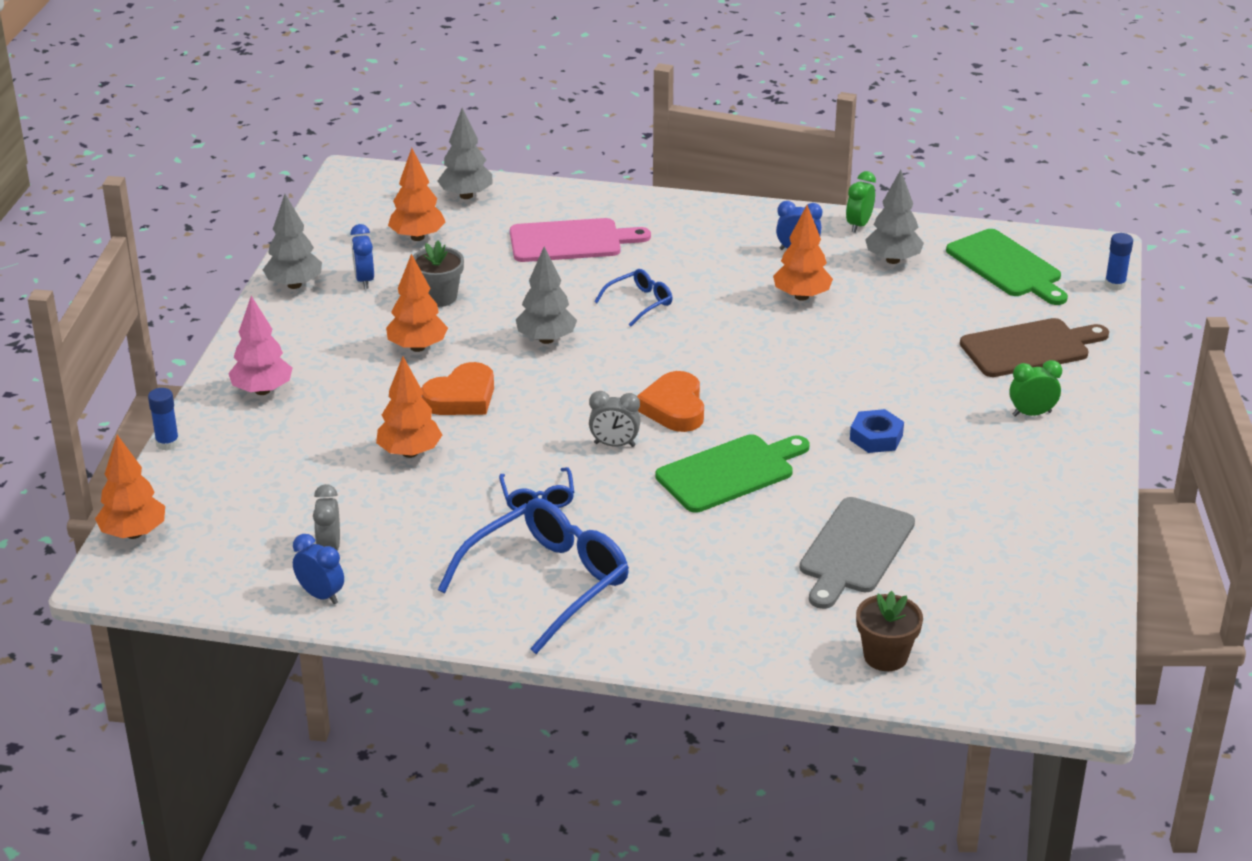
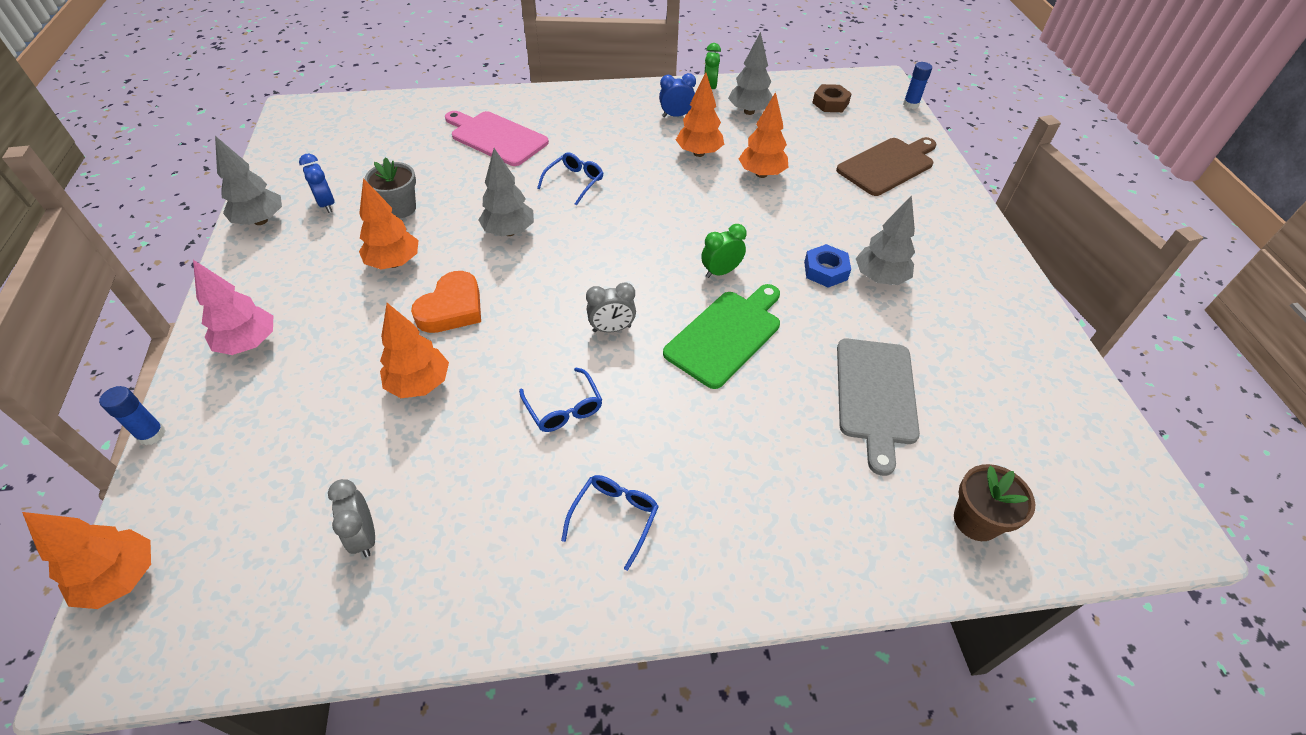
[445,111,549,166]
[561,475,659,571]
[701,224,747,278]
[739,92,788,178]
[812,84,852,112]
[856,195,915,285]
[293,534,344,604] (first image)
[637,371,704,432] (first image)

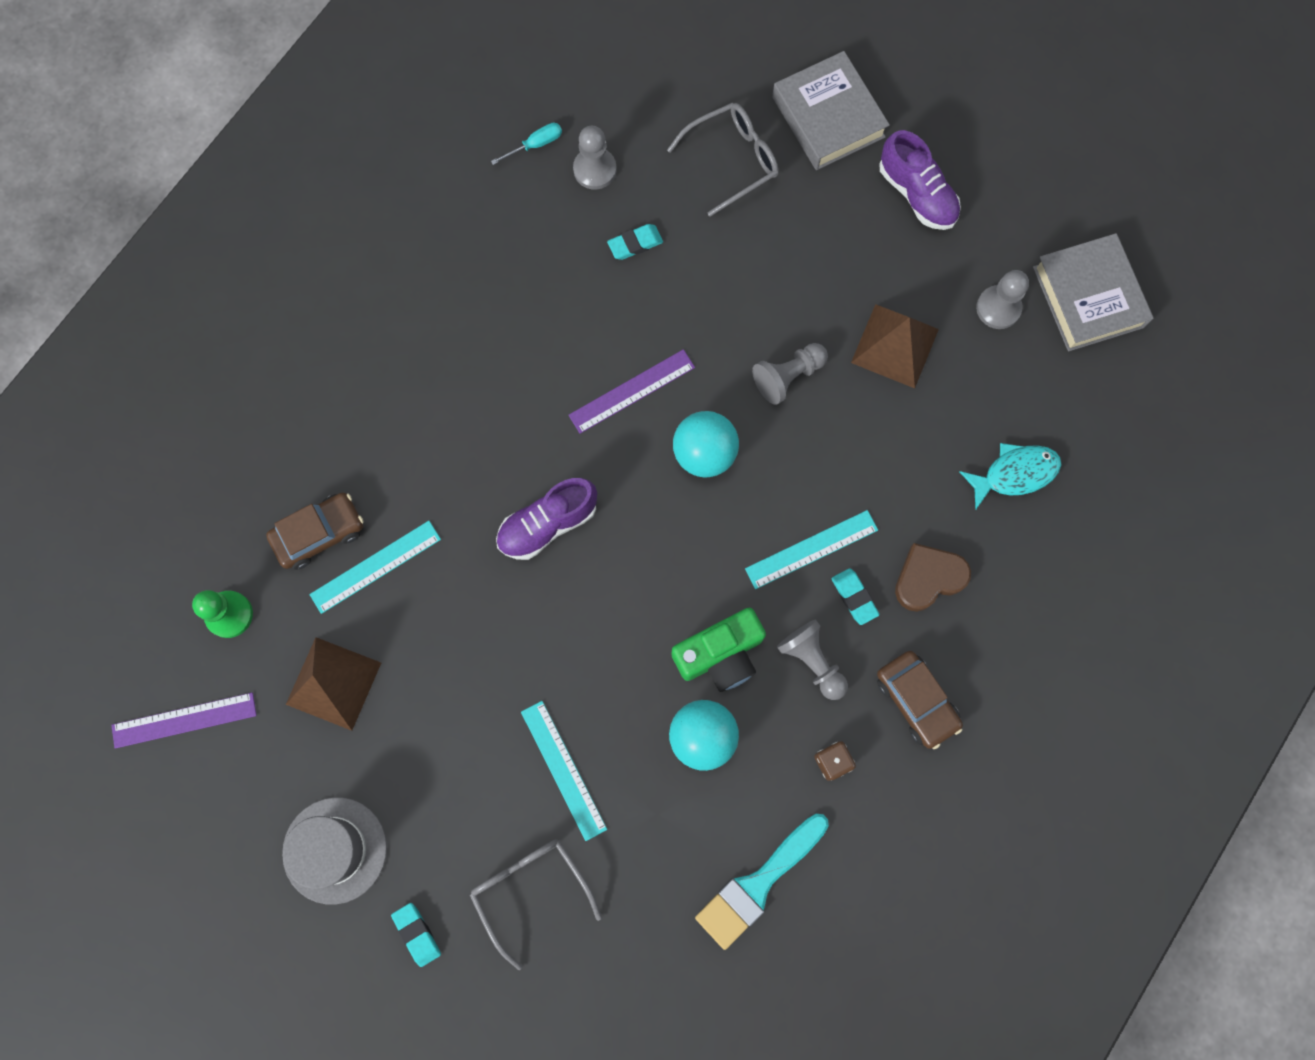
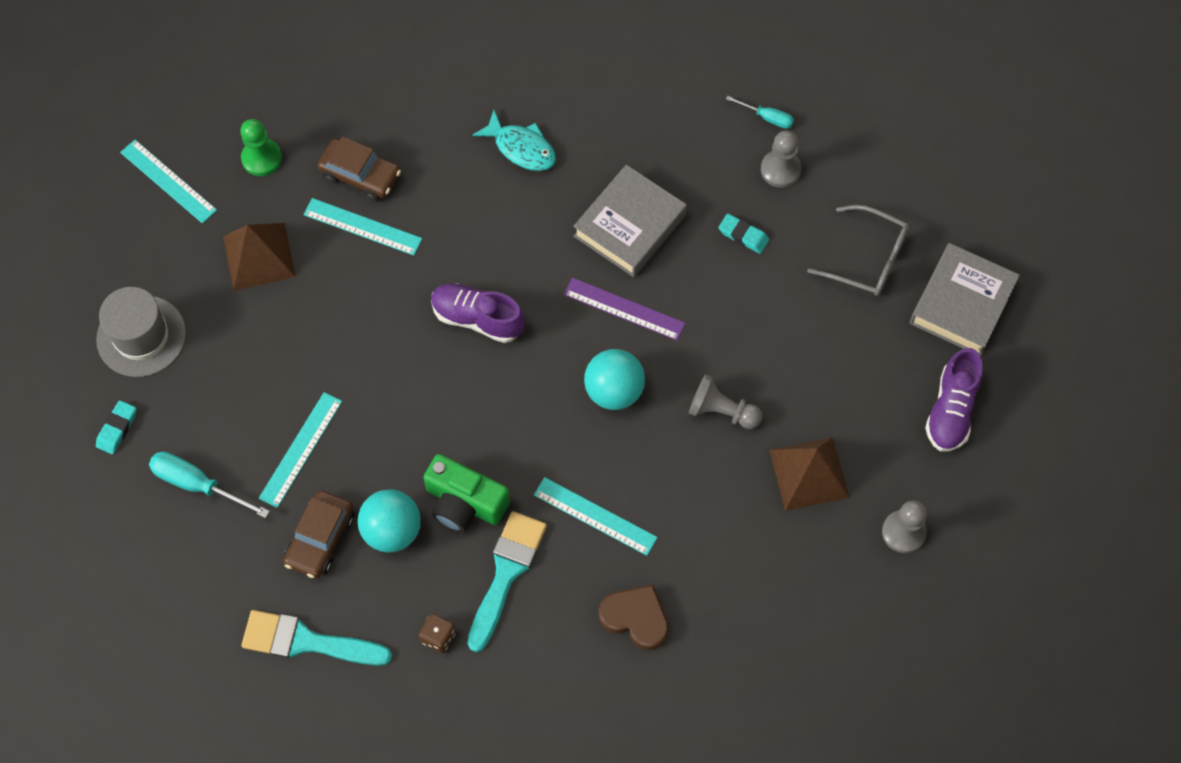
[120,140,217,224]
[149,451,270,518]
[283,490,354,578]
[467,511,547,652]
[472,110,556,171]
[573,165,687,277]
[832,568,879,625] (first image)

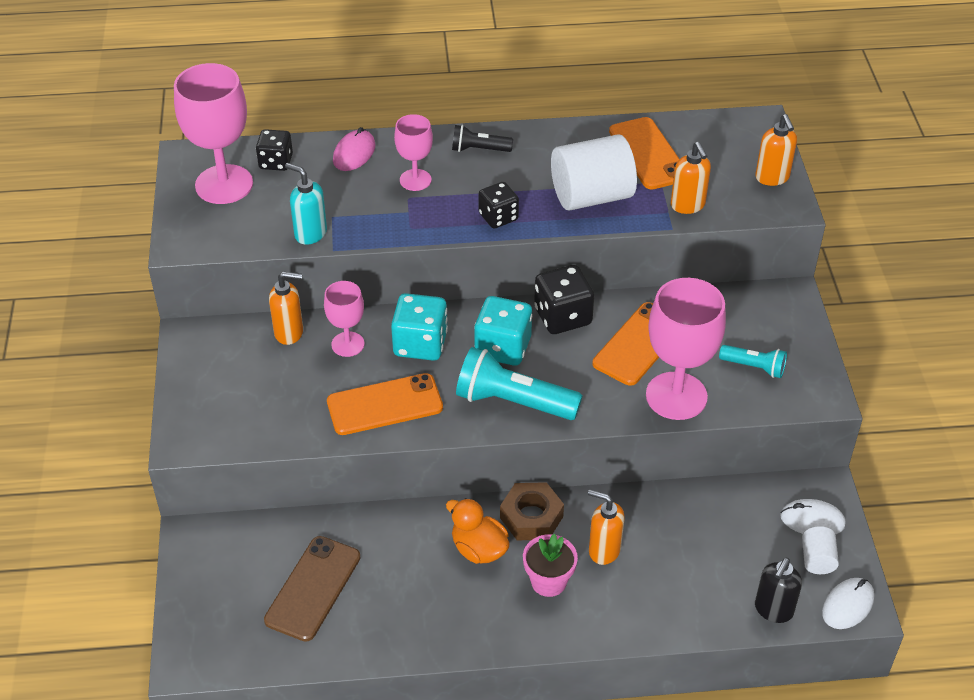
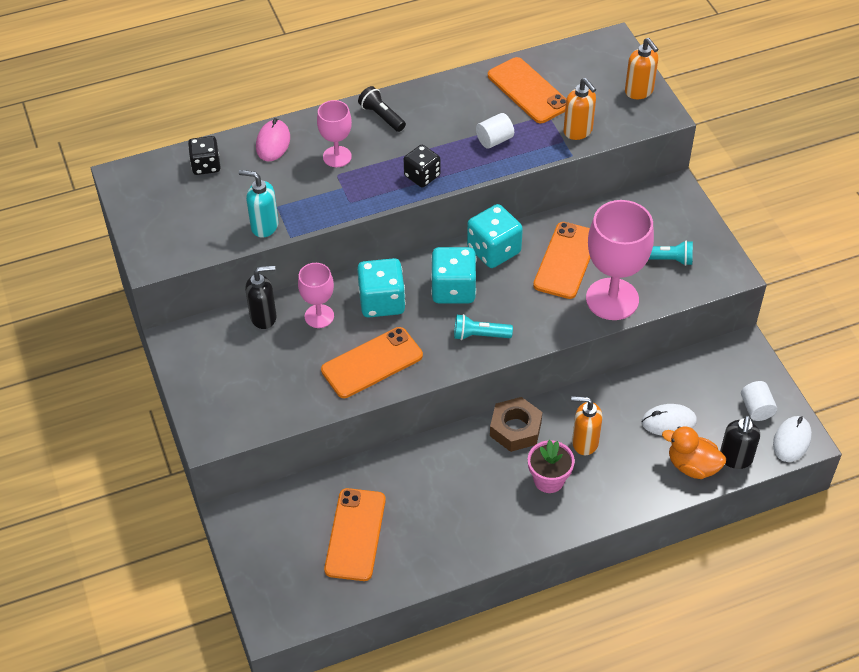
[245,265,277,329]
[324,488,386,581]
[358,86,406,132]
[454,314,513,340]
[467,204,523,268]
[476,113,514,149]
[642,404,697,435]
[662,426,726,479]
[174,63,253,204] (first image)

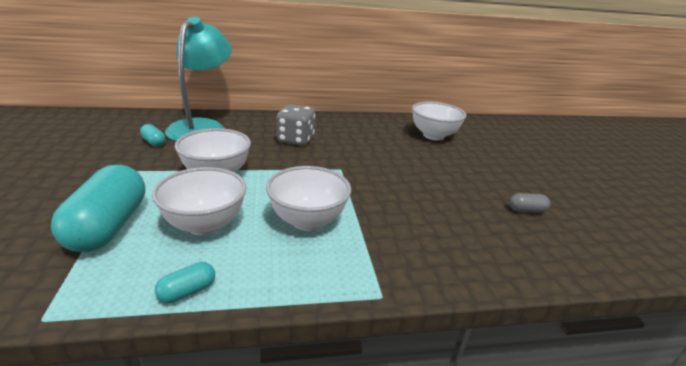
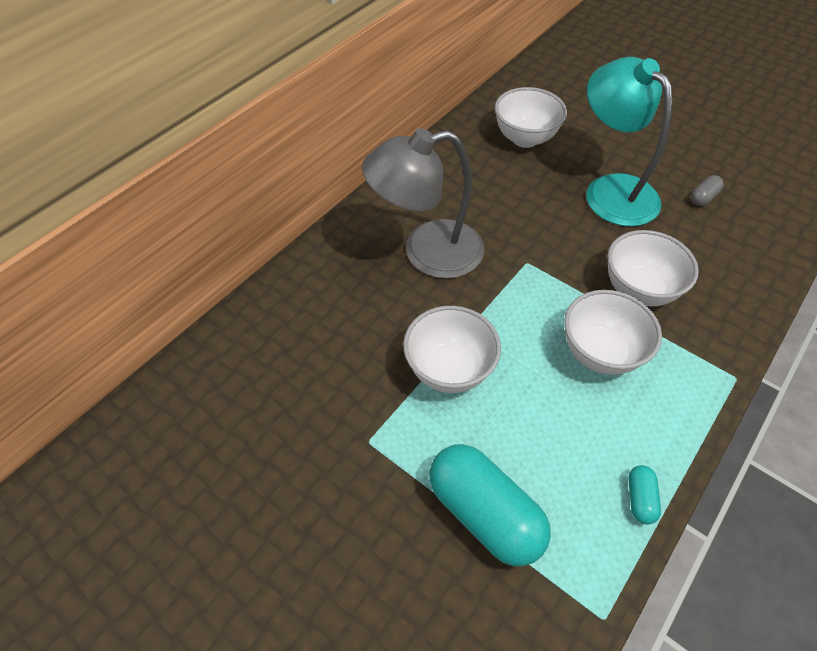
[362,128,485,279]
[586,57,672,227]
[607,230,699,306]
[140,124,165,146] (first image)

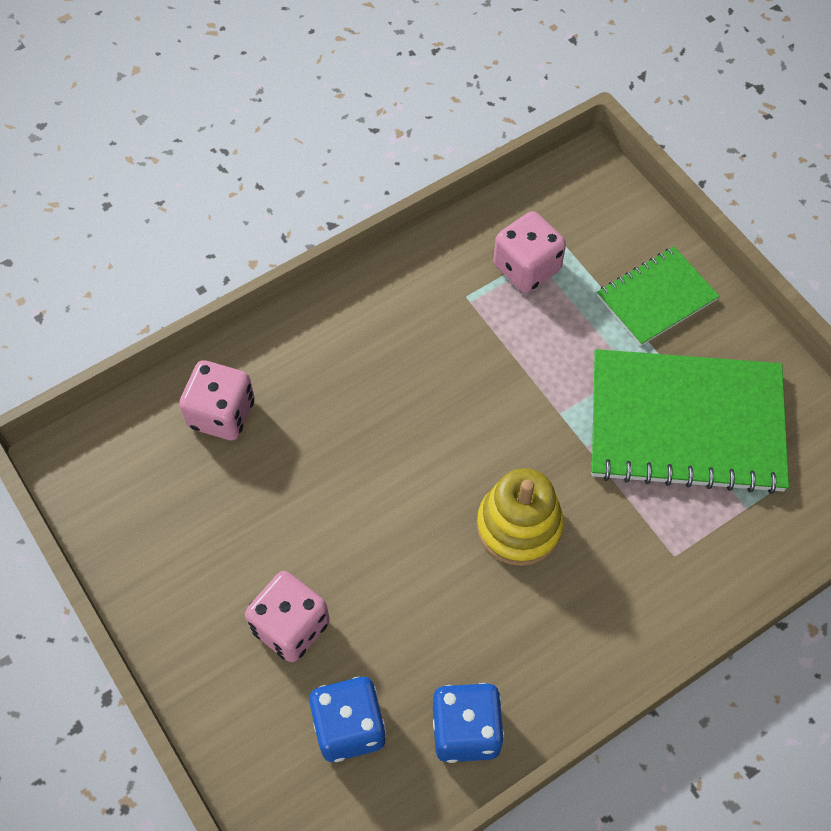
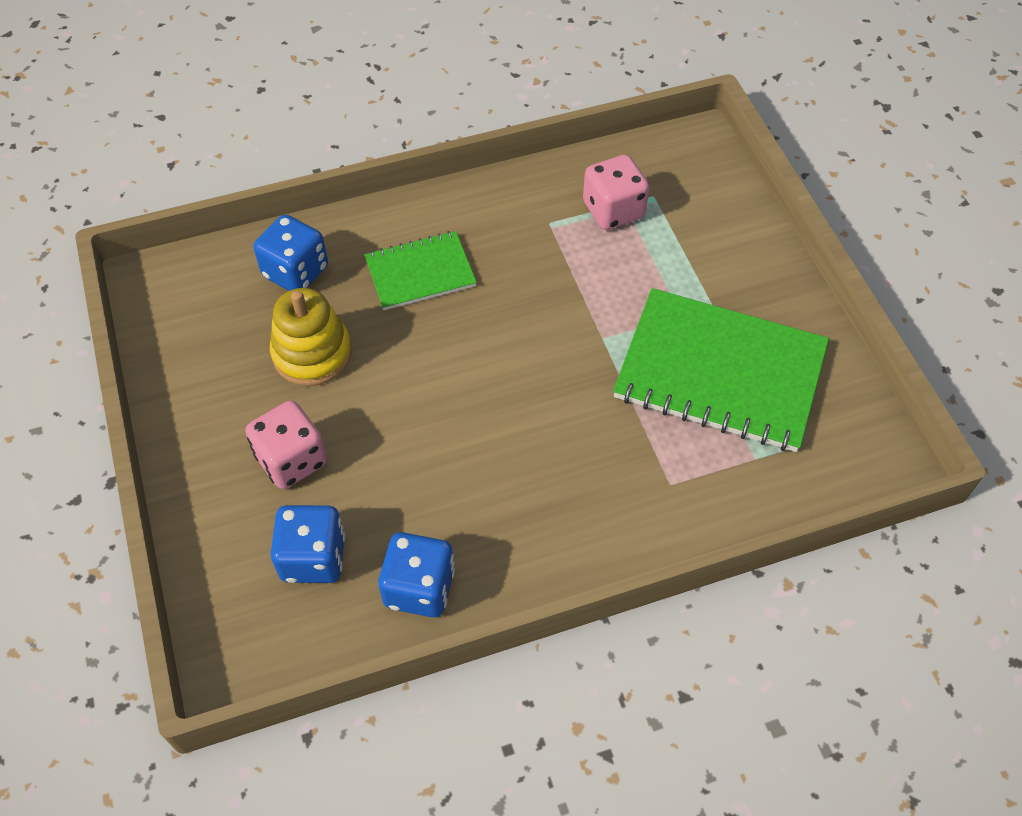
[253,215,328,291]
[270,288,352,386]
[364,231,477,310]

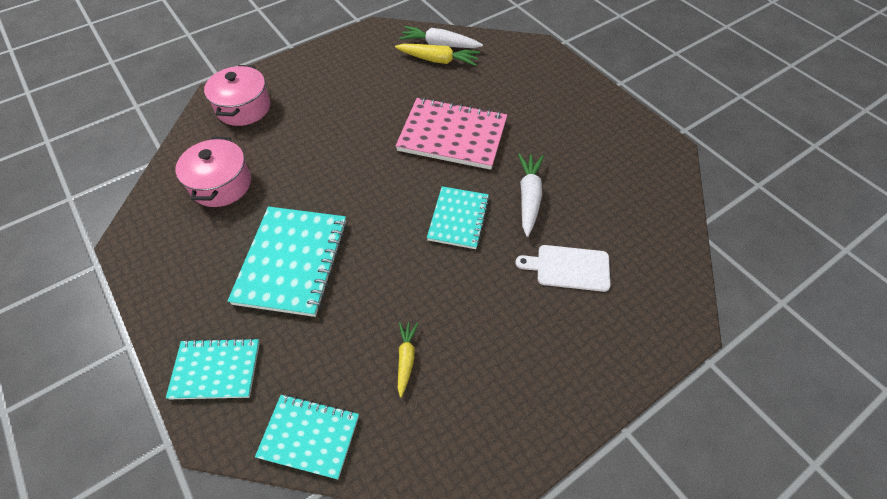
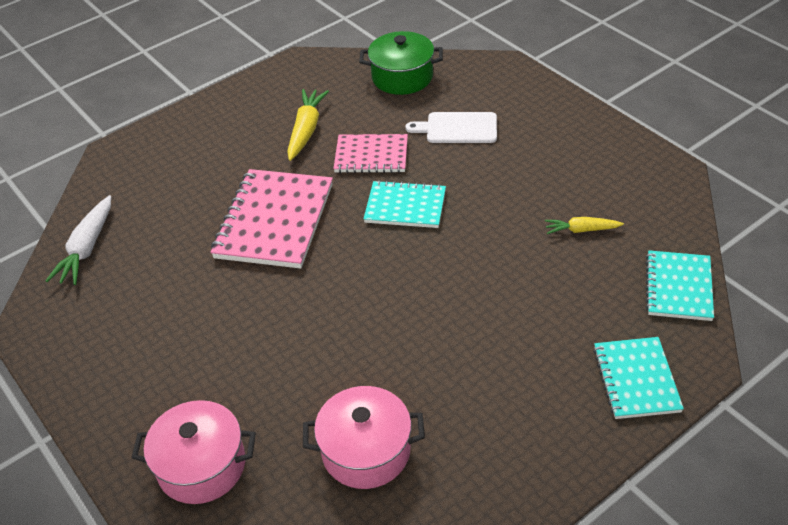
[287,89,329,161]
[333,134,408,173]
[359,31,443,95]
[405,112,497,143]
[227,206,347,317] (first image)

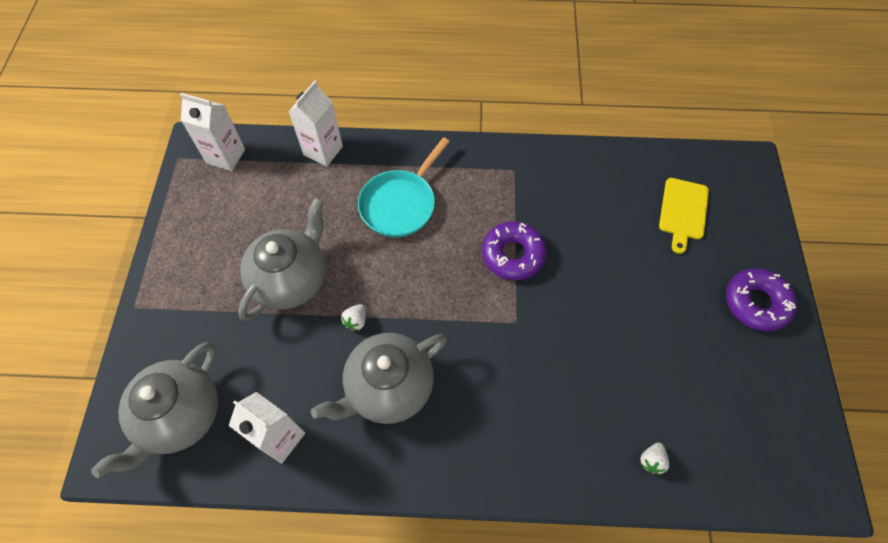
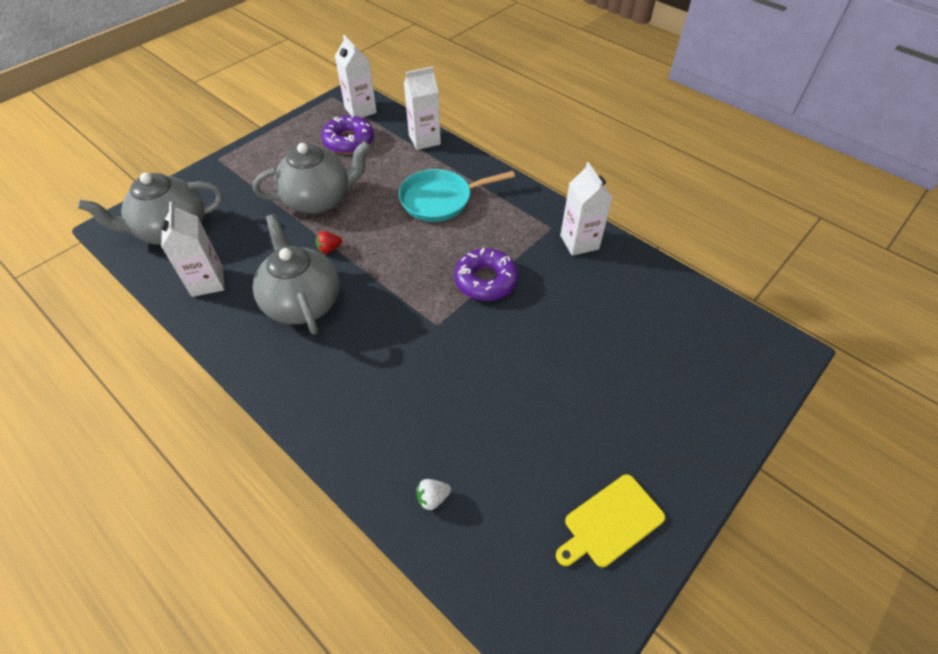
[253,214,340,334]
[316,231,342,254]
[321,115,374,154]
[556,474,665,567]
[560,162,613,256]

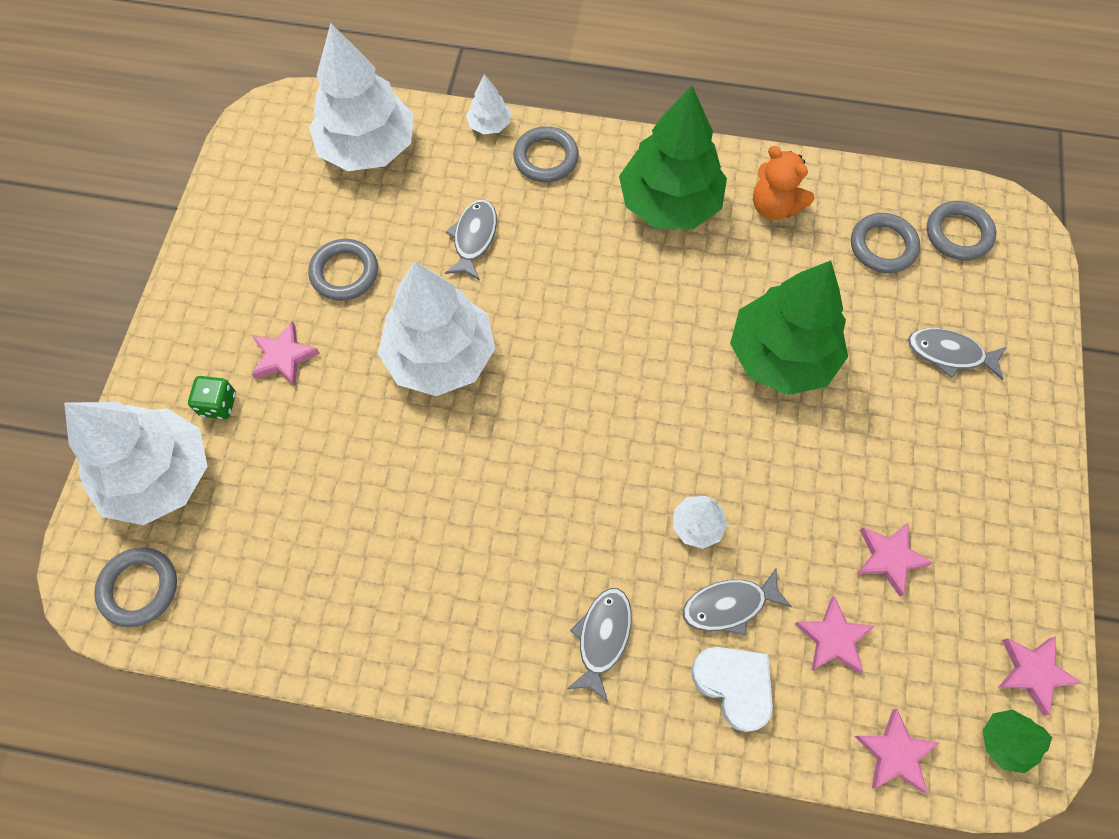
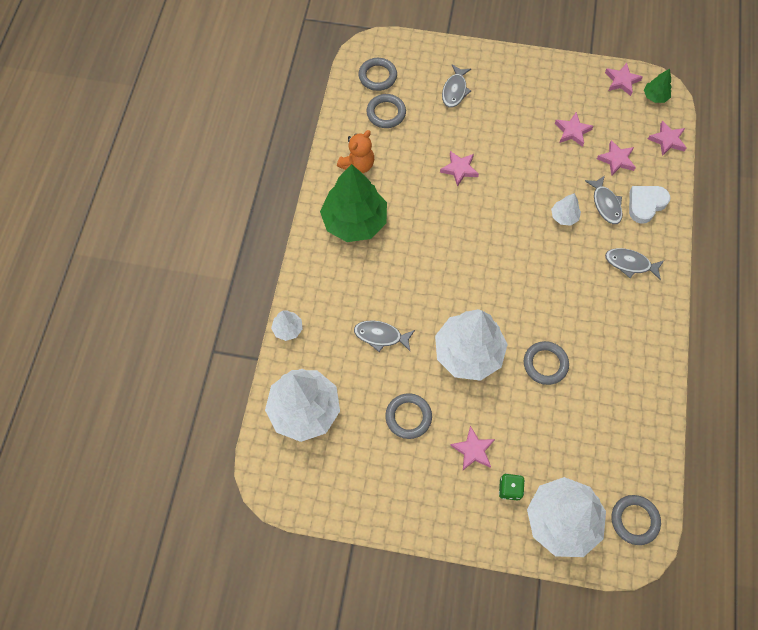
[440,151,479,187]
[524,341,569,385]

